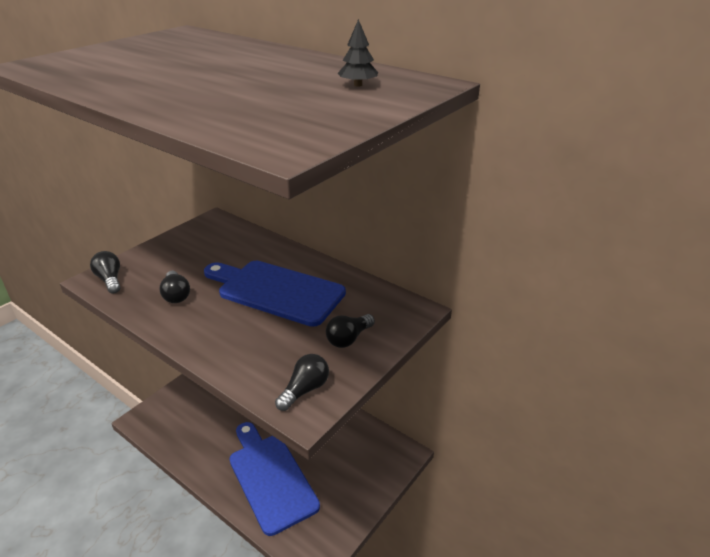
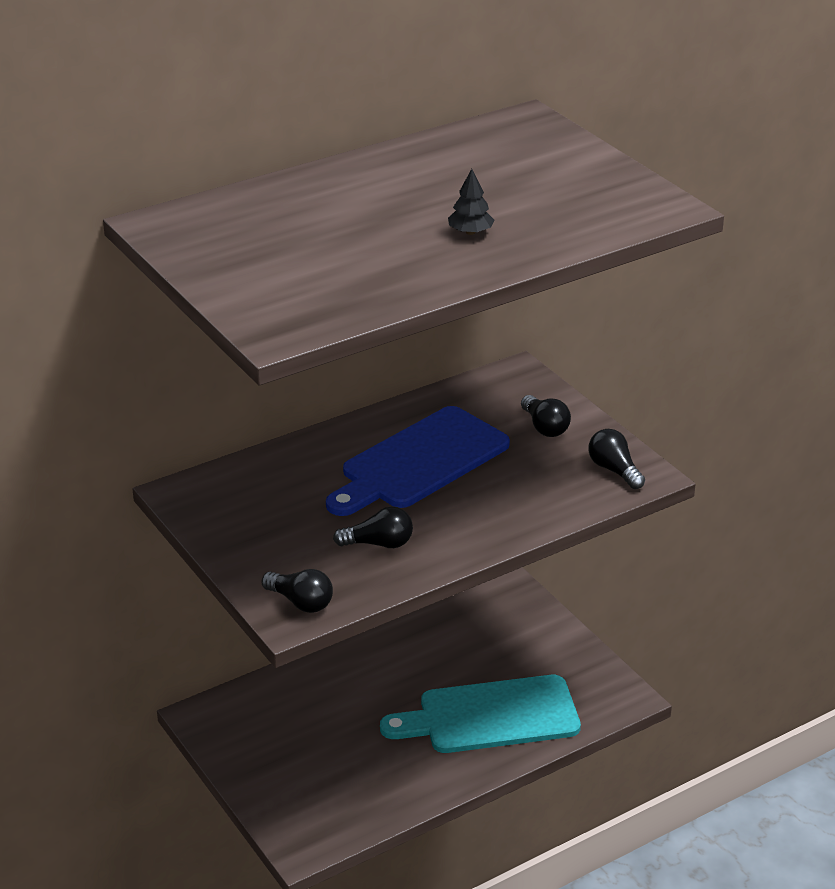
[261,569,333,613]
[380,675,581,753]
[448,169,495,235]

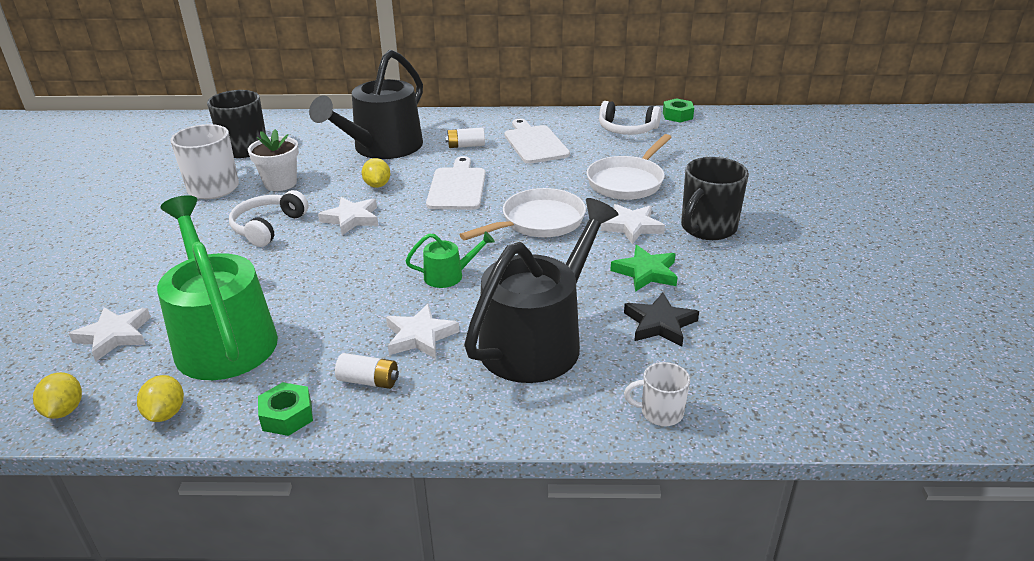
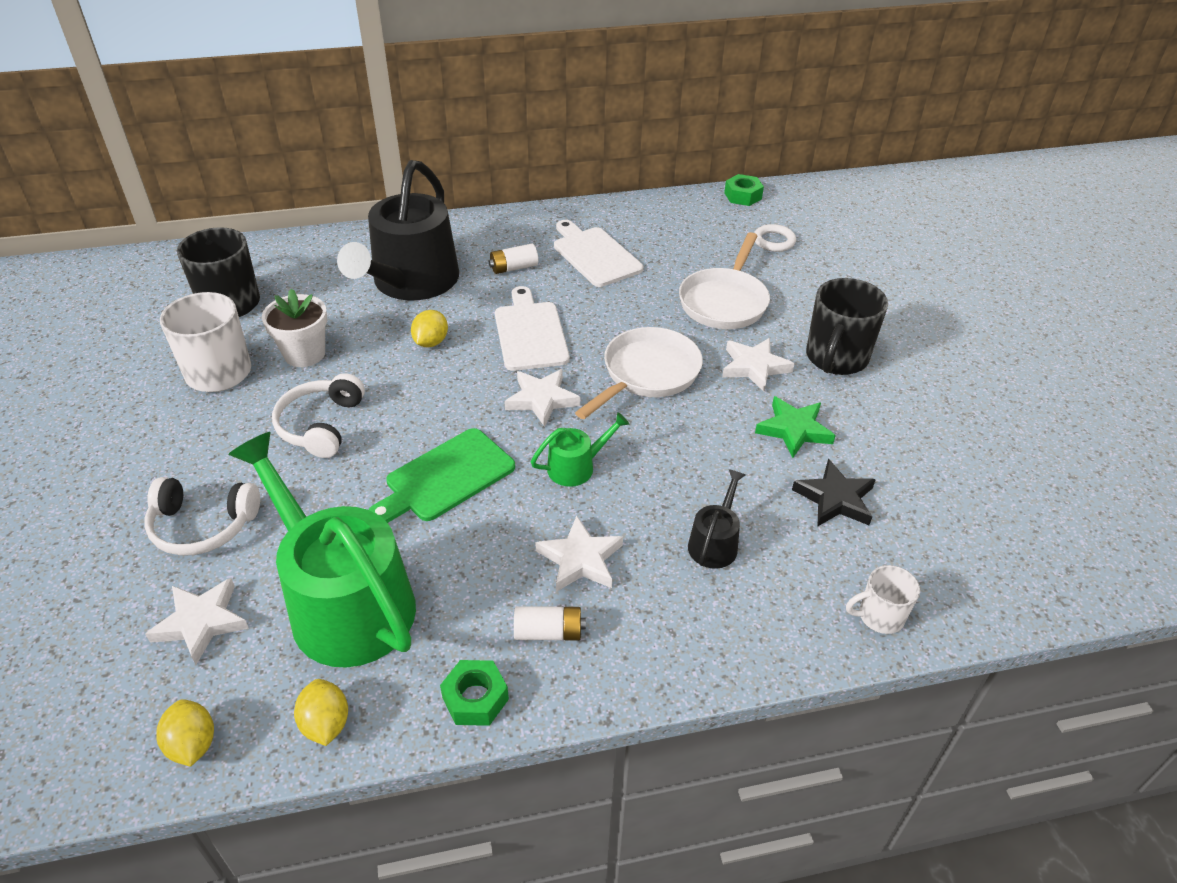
[144,477,260,556]
[369,428,515,523]
[411,310,448,347]
[504,369,580,427]
[688,469,746,569]
[754,224,796,252]

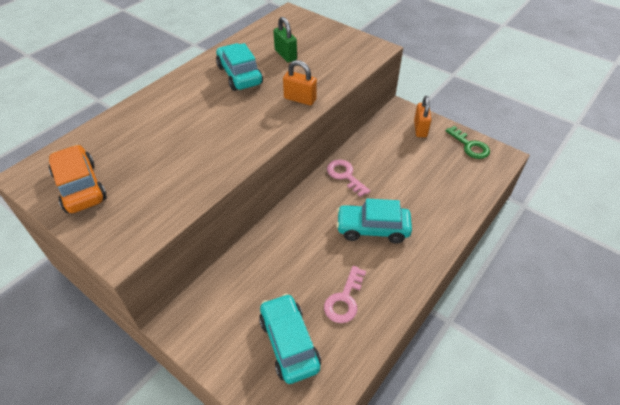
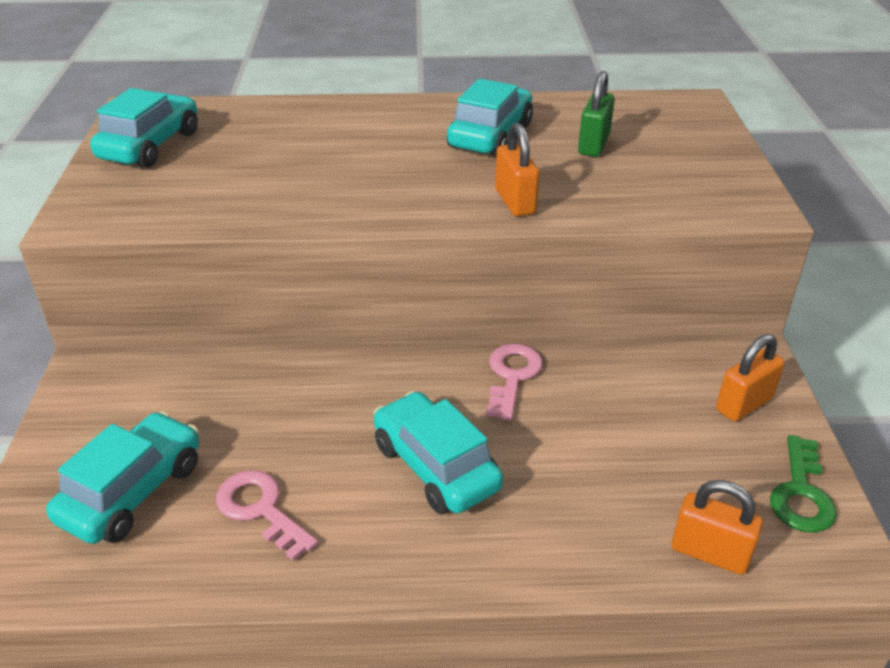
[90,88,198,168]
[216,470,318,561]
[672,480,763,575]

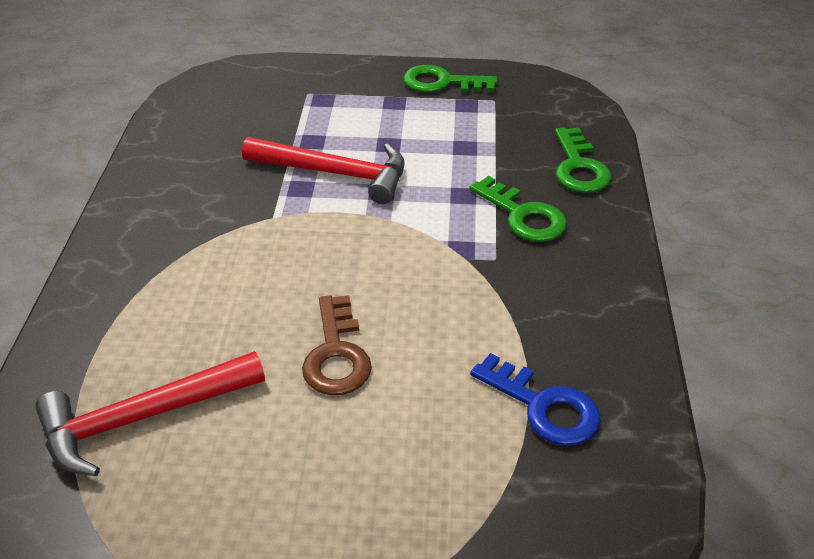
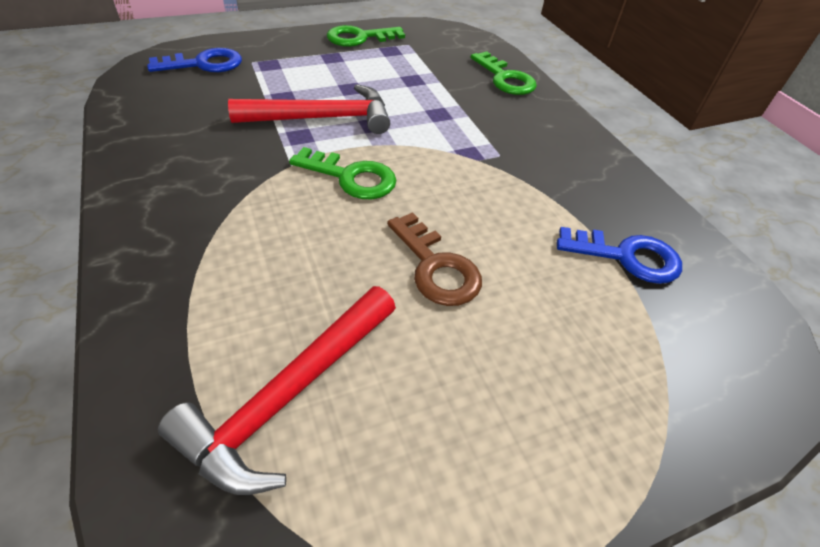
[147,48,242,72]
[289,147,397,199]

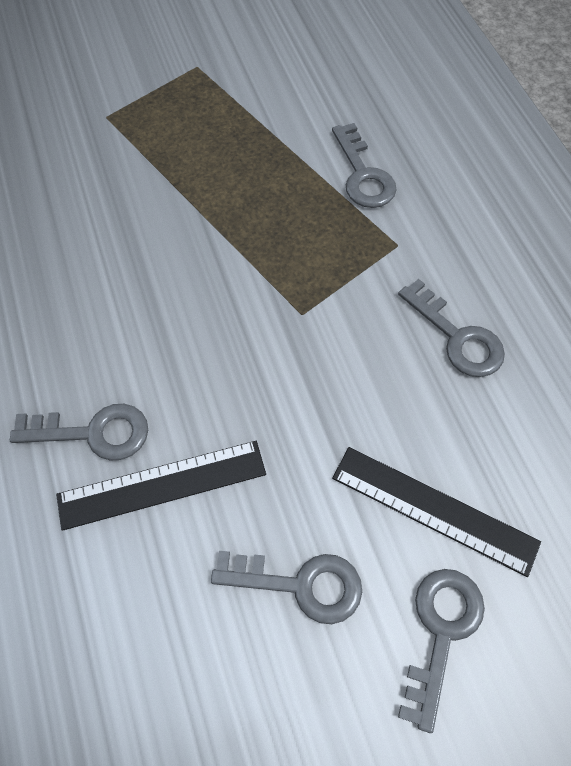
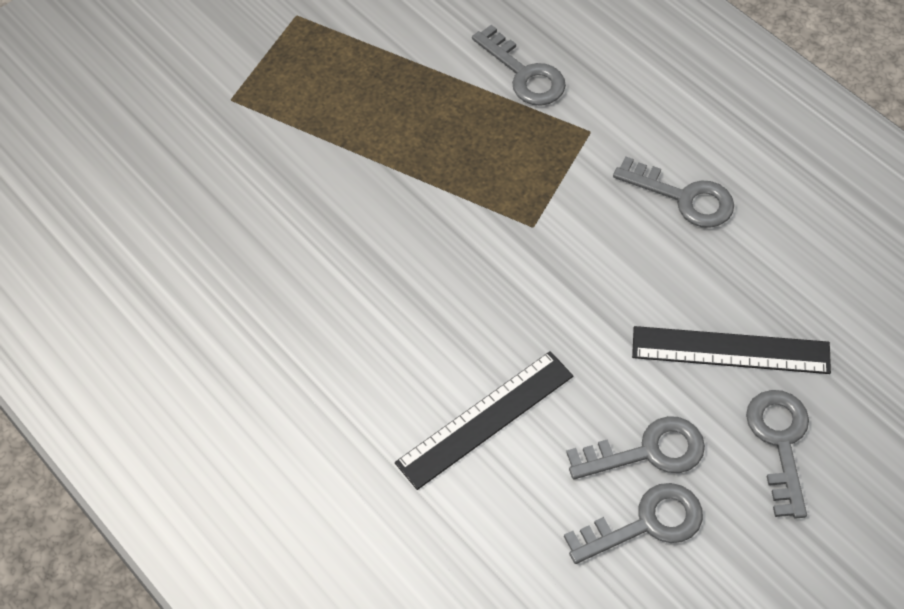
[564,483,703,564]

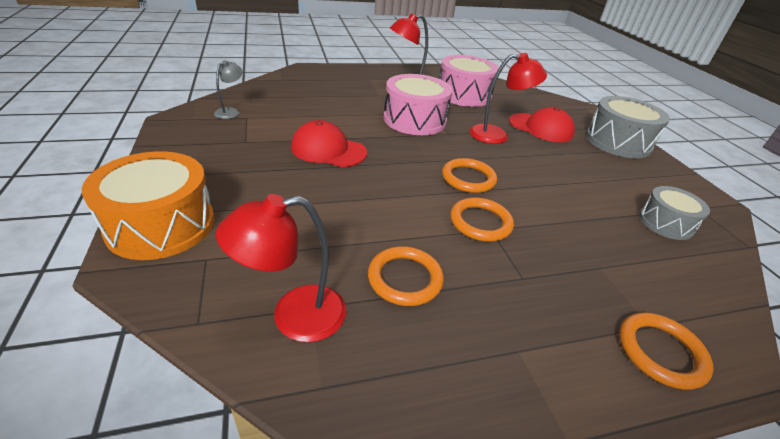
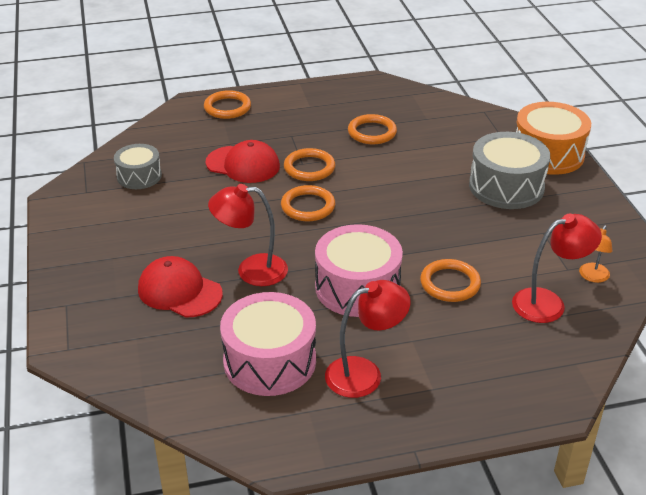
[206,140,280,183]
[420,259,481,302]
[469,132,550,209]
[512,213,602,323]
[579,225,612,283]

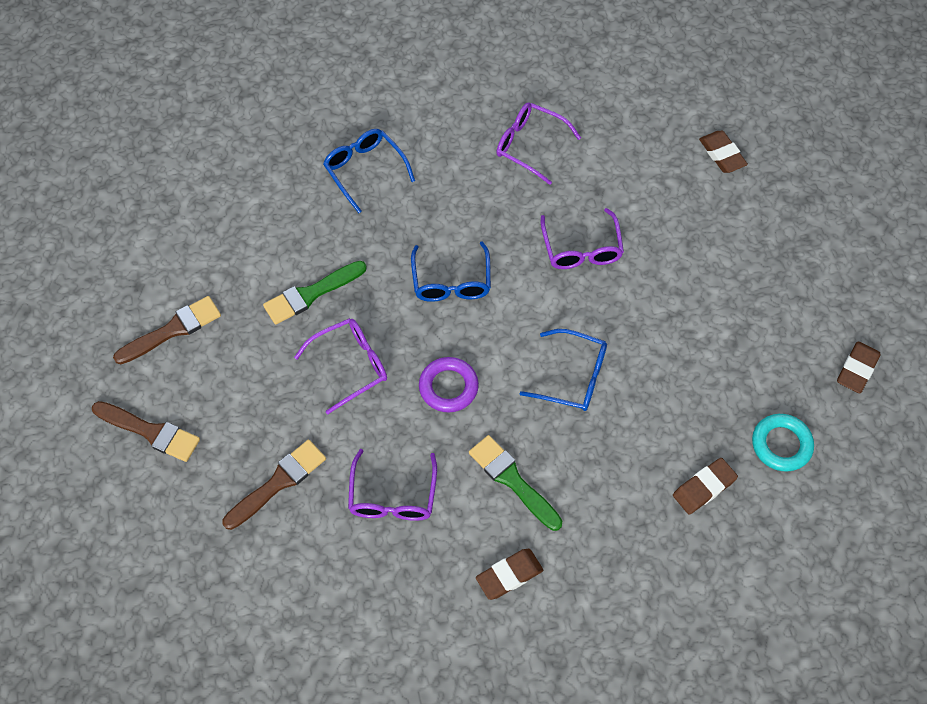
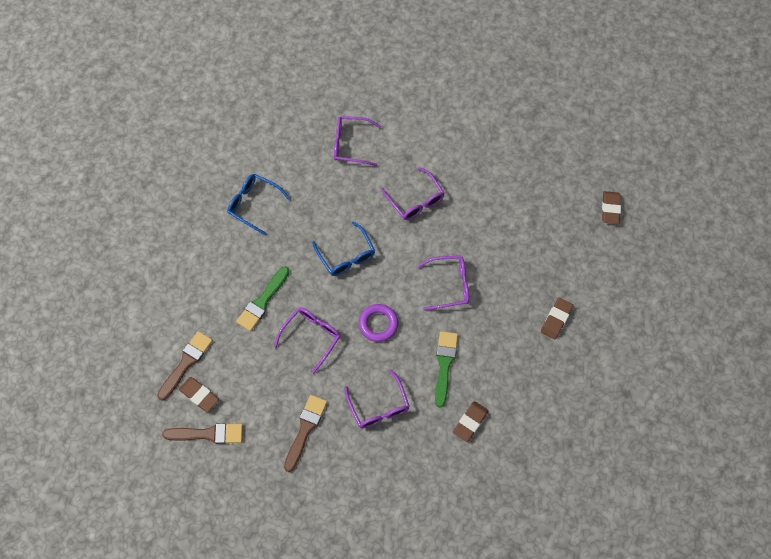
[179,377,219,412]
[418,255,469,310]
[435,331,458,408]
[752,414,814,472] (first image)

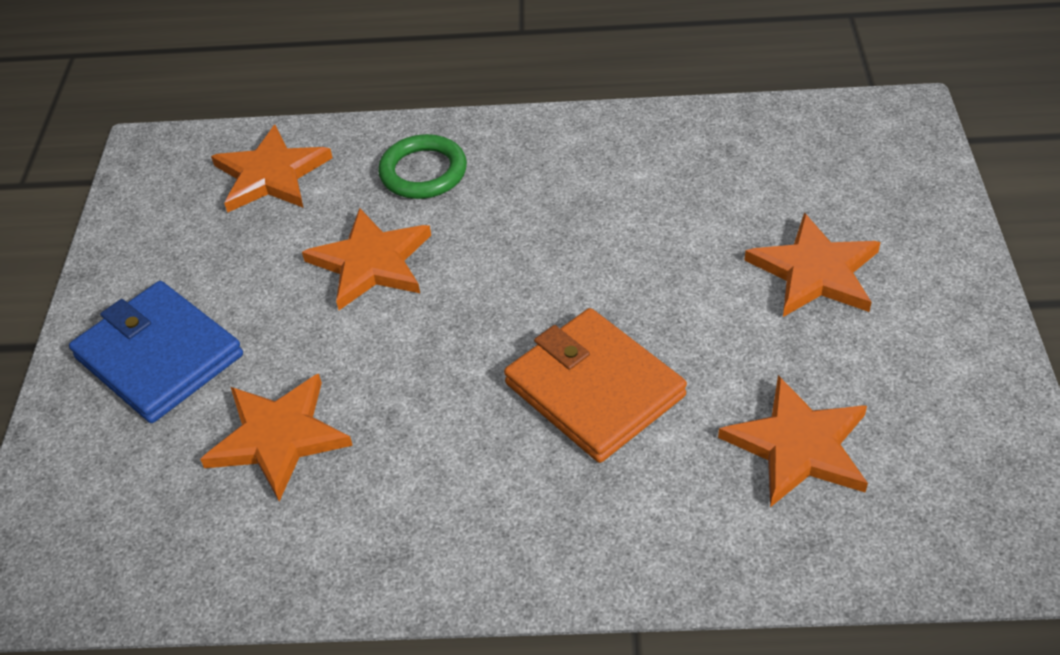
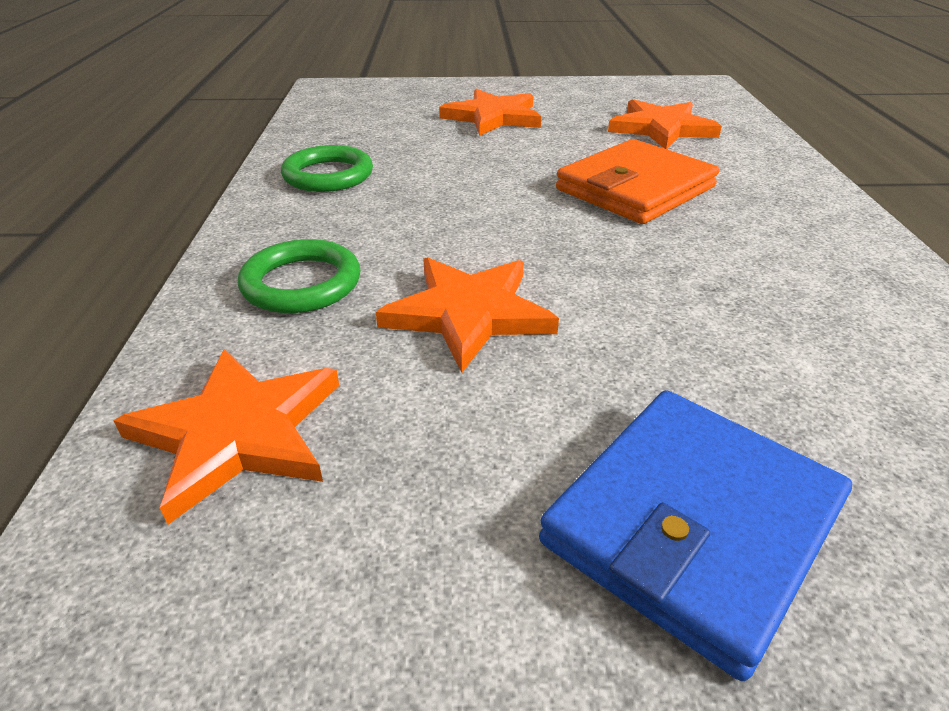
[281,145,373,192]
[200,374,353,501] (first image)

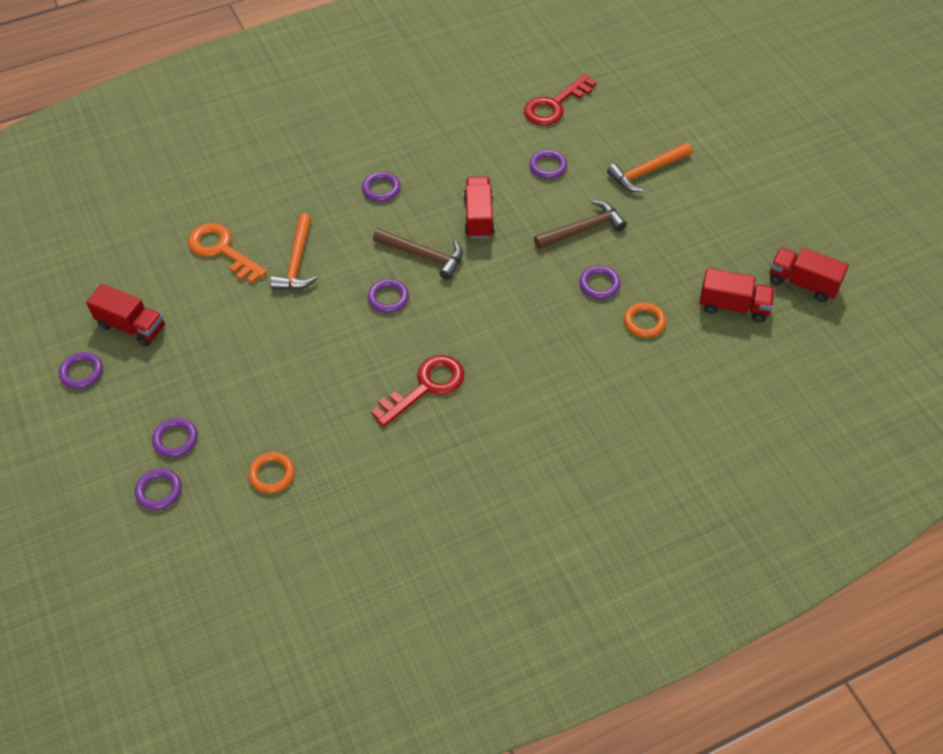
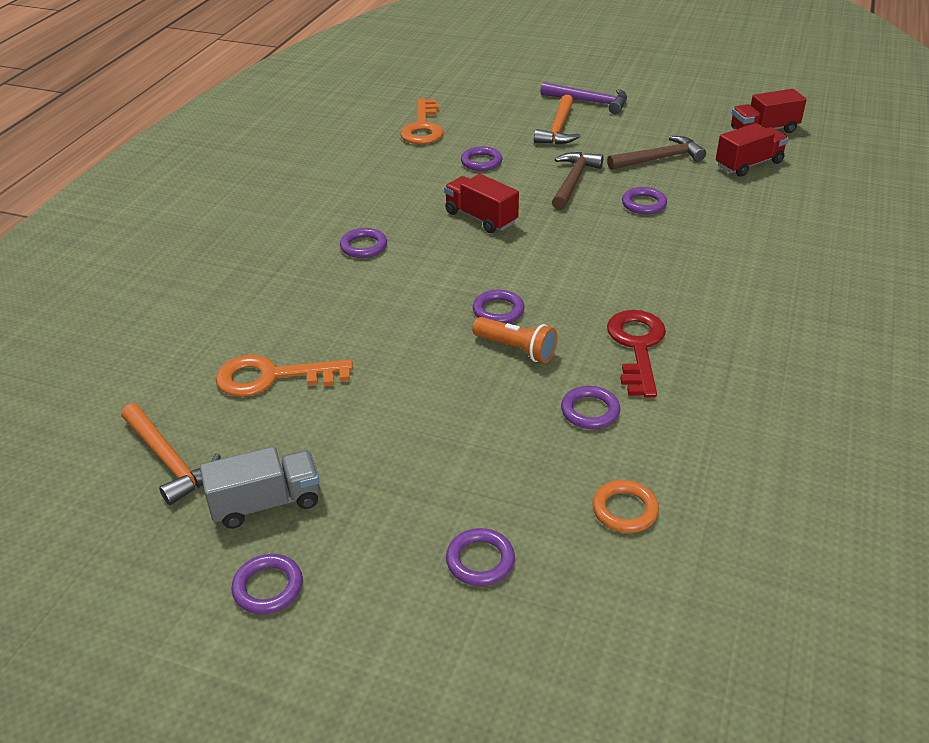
[121,403,221,505]
[200,446,320,529]
[401,99,443,144]
[472,317,558,363]
[540,82,627,114]
[561,386,620,429]
[607,136,706,170]
[624,302,666,338] (first image)

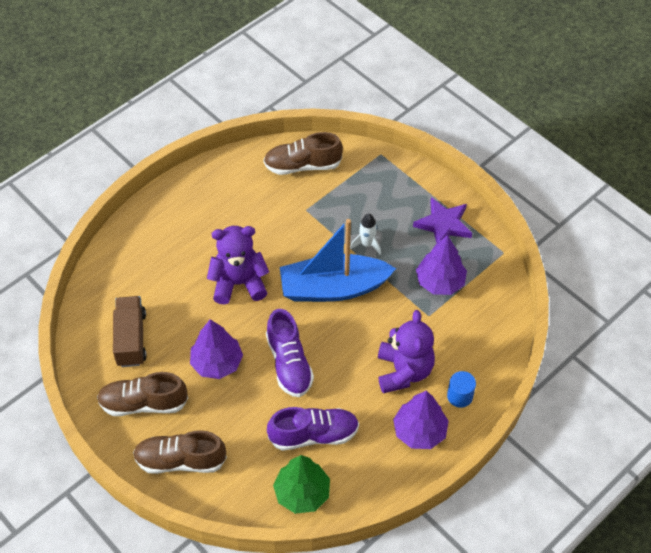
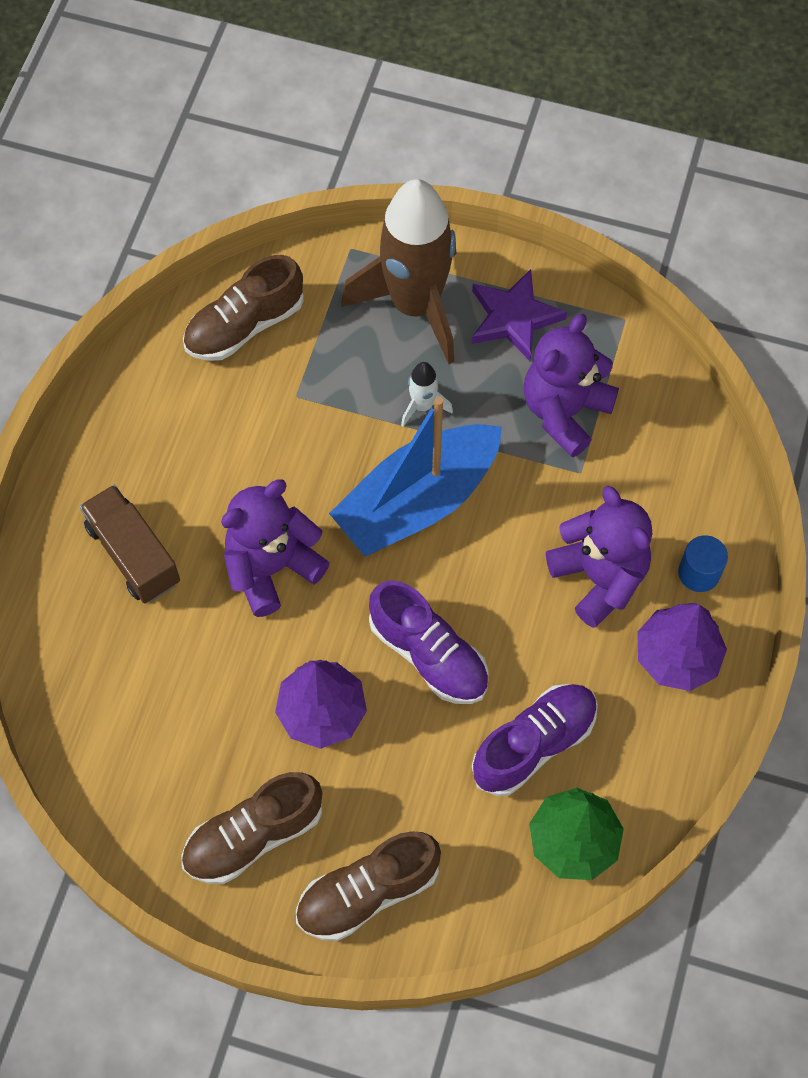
[80,485,180,603]
[341,179,457,364]
[523,313,619,457]

